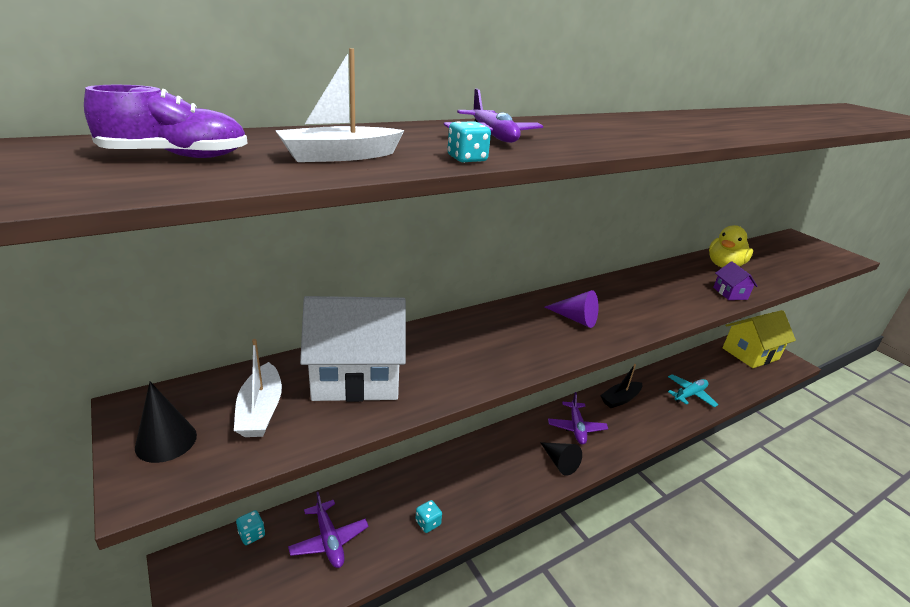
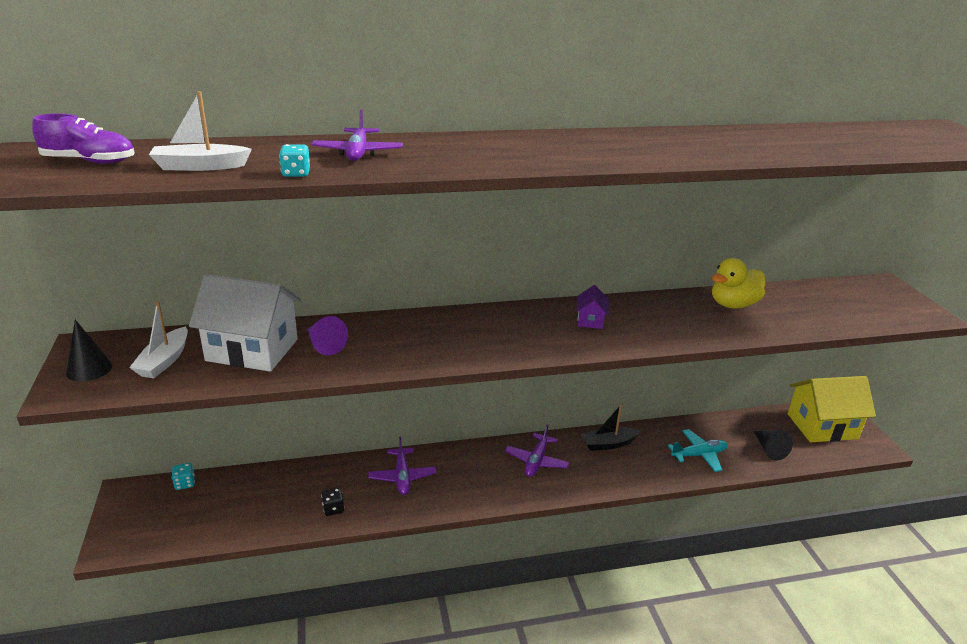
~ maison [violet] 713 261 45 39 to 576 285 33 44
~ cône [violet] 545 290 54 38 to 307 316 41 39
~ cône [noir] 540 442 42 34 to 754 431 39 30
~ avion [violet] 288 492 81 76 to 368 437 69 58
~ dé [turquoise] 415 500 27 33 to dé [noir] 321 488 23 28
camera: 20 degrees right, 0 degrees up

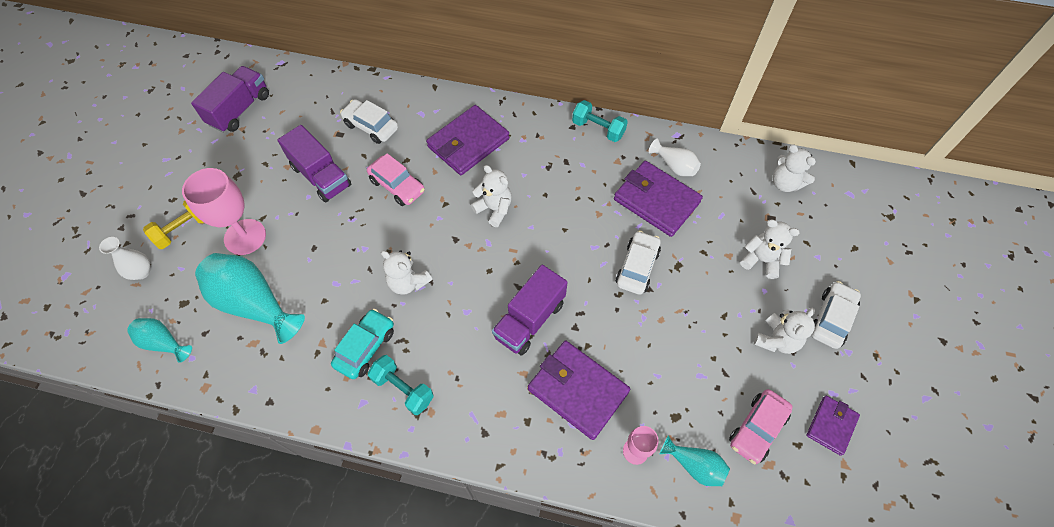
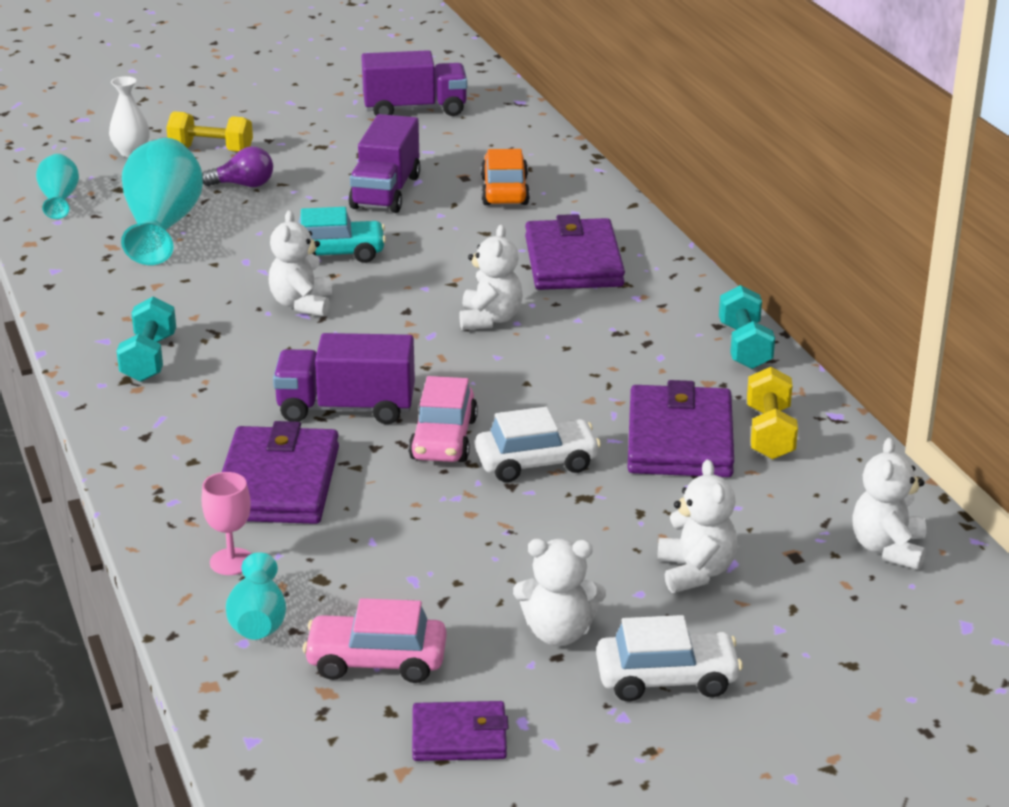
~ voiture [blanc] 340 99 58 45 to voiture [orange] 481 149 49 56
~ portefeuille [violet] 426 105 83 70 = 525 214 100 76 75 degrees clockwise
~ vase [blanc] 649 139 52 37 to haltère [jaune] 747 367 51 92
~ voiture [rose] 367 153 58 53 to 408 376 70 86
~ verre à pied [rose] 182 168 84 87 to ampoule [violet] 202 146 71 41
~ voiture [turquoise] 331 309 63 70 to 298 207 88 56
camera: 55 degrees right, 30 degrees down

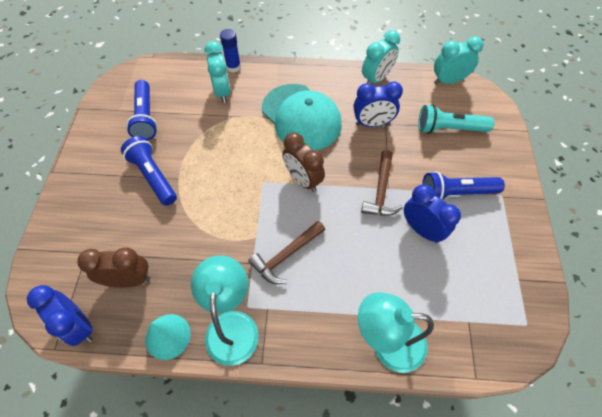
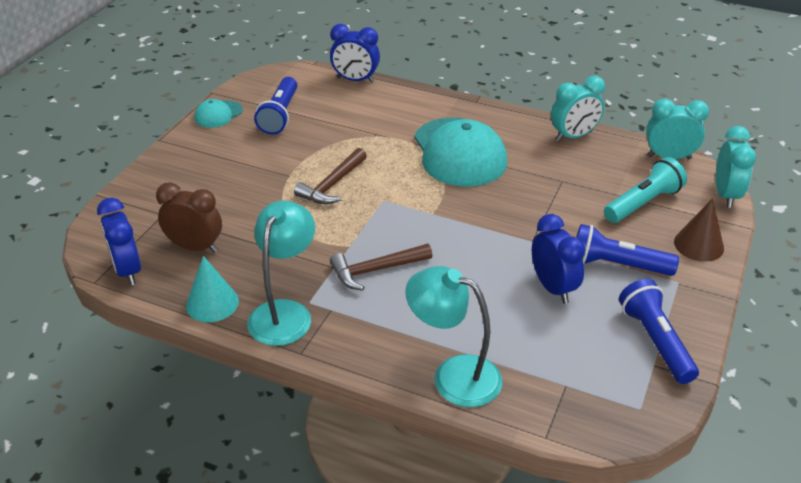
- bâton de colle [bleu] 220 29 21 44
~ réveil [turquoise] 205 41 26 62 to 716 126 40 82
~ réveil [bleu] 353 81 50 46 to 330 24 50 59
~ lampe de poche [turquoise] 418 104 76 30 = 604 157 83 66 120 degrees clockwise
- réveil [marron] 282 133 43 59
~ lampe de poche [bleu] 121 136 56 70 to 619 279 80 105
~ marteau [marron] 361 150 42 66 to 294 148 73 56
+ casquette [turquoise] 194 99 49 29
+ cône [marron] 674 198 50 64
camera: 20 degrees right, 20 degrees down

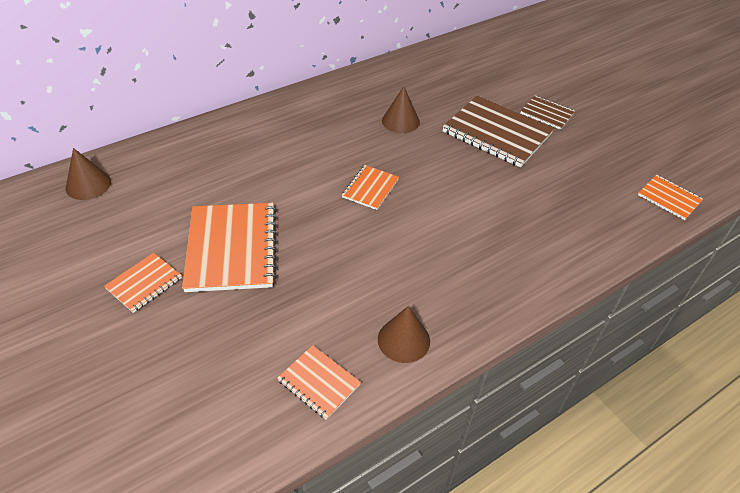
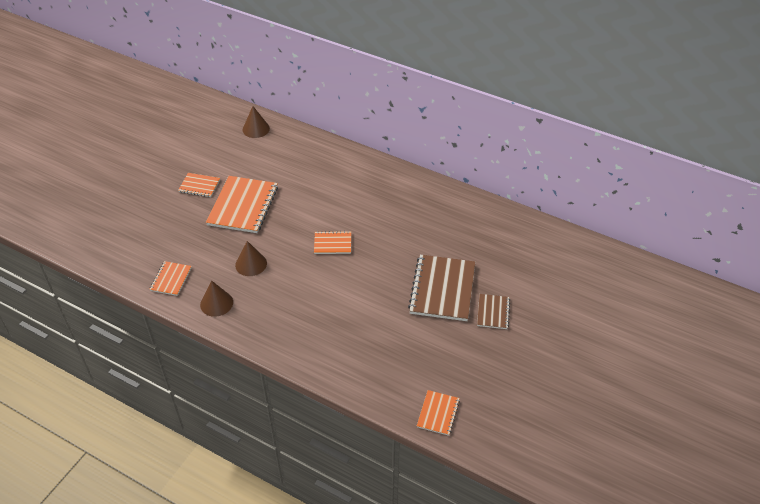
~ cône [marron] 382 86 38 47 to 235 241 32 35
~ carnet [orange] 182 203 95 89 = 206 176 72 57 45 degrees counterclockwise
camera: 65 degrees right, 0 degrees up

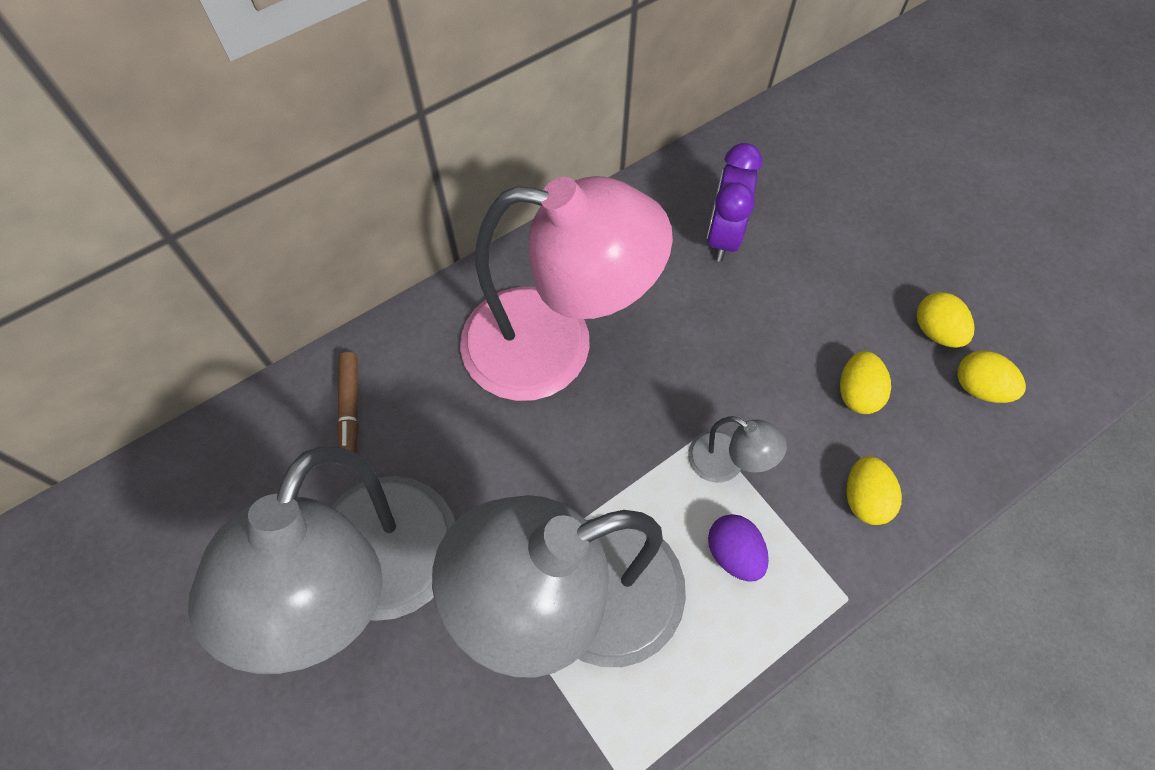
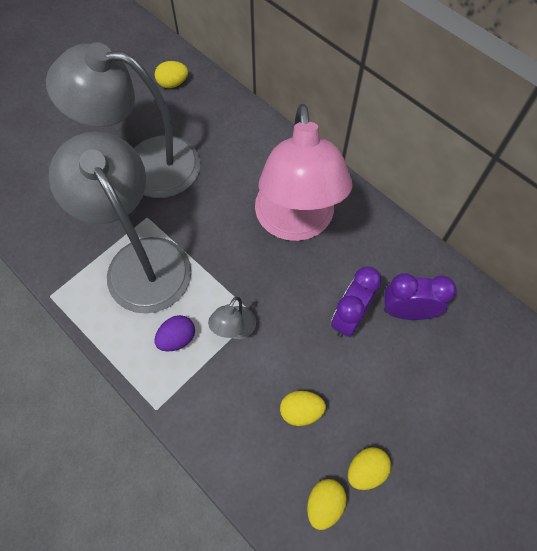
- feutre [marron] 337 352 22 101
~ œuf [jaune] 846 456 56 69 to 155 61 33 27
+ réveil [violet] 331 266 51 71
camera: 80 degrees right, 0 degrees up

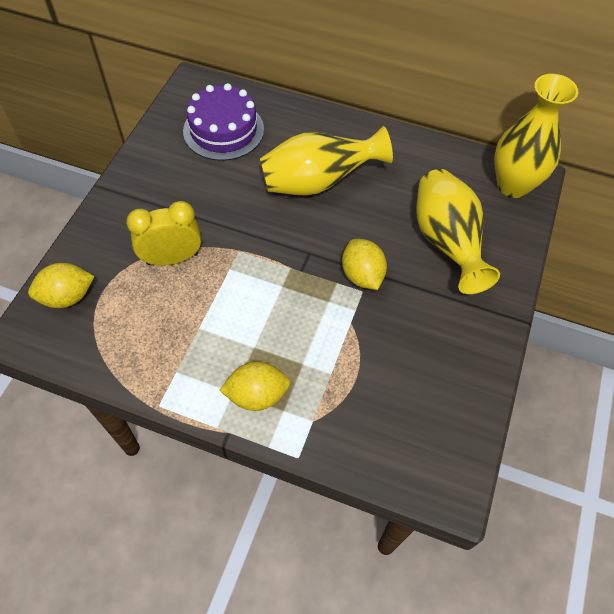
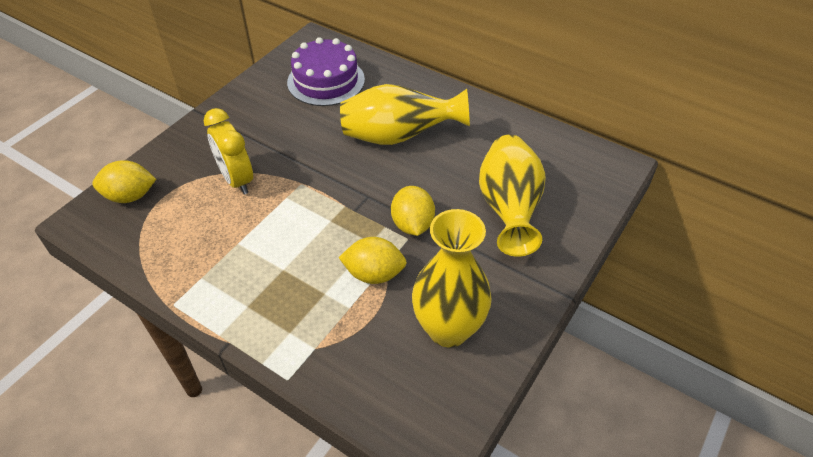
~ vase [jaune] 494 74 84 124 to 412 209 80 138
~ réveil [jaune] 126 201 75 65 = 204 108 49 86 120 degrees counterclockwise
~ citron [jaune] 220 362 70 49 to 338 237 69 47
camera: 15 degrees right, 10 degrees down

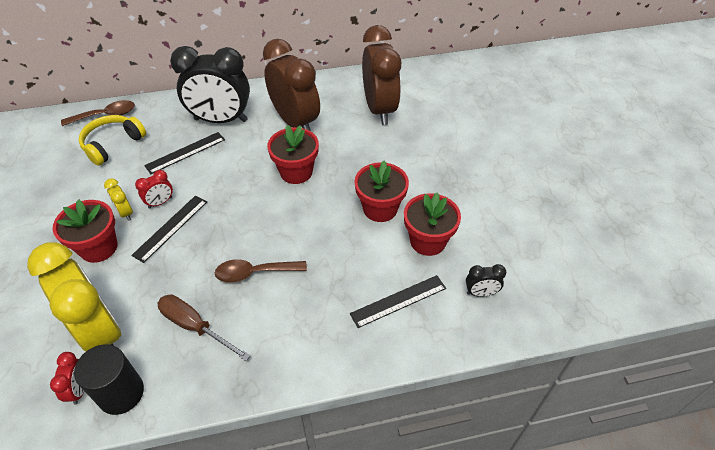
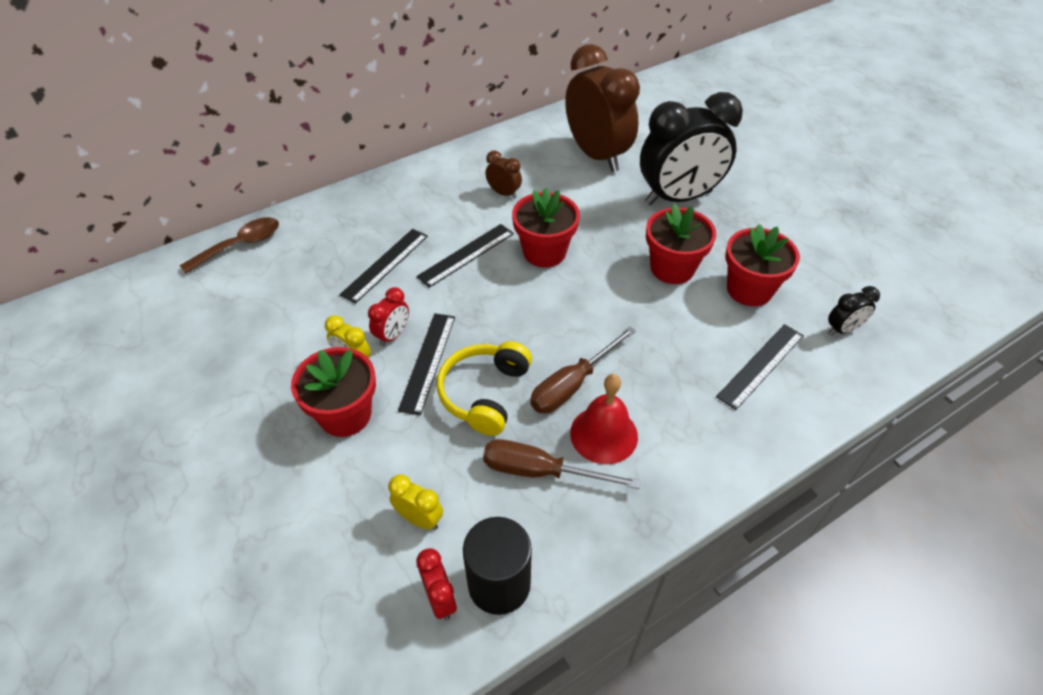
~ réveil [marron] 263 39 57 92 = 485 151 37 48 x0.42
~ réveil [noir] 170 46 80 77 to 640 92 103 113
~ casque audio [jaune] 79 115 67 51 to 437 341 95 95
~ réveil [jaune] 27 242 94 110 = 388 474 55 56 x0.42
~ cuillère [marron] 215 259 92 24 to tournevis [marron] 530 326 106 88
+ règle [noir] 416 224 98 64
+ cloche [rouge] 570 374 68 91
camera: 20 degrees left, 0 degrees up

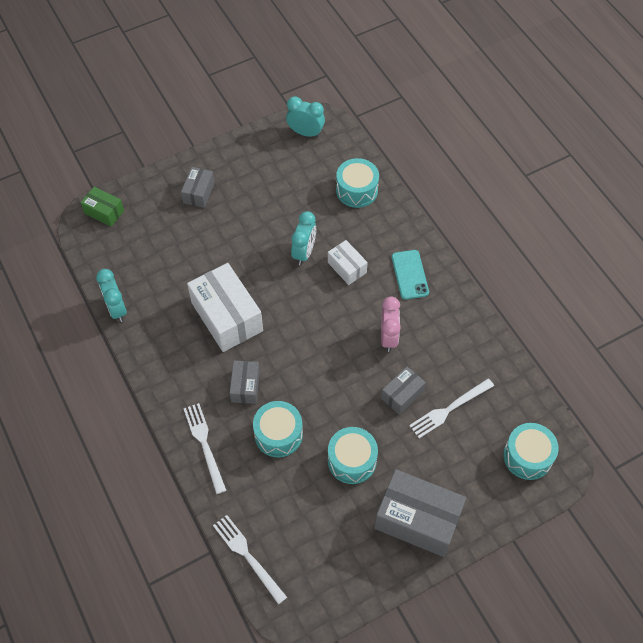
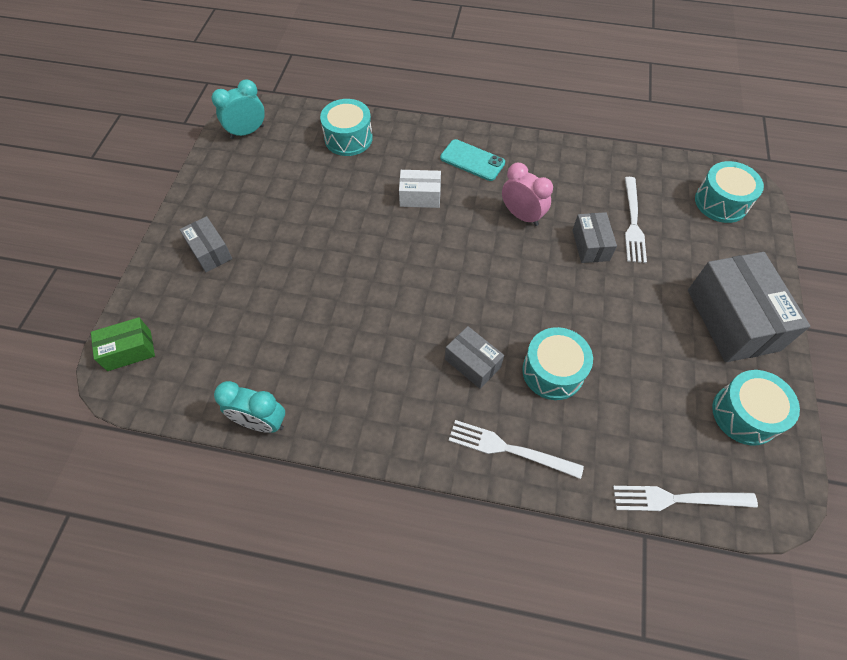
- réveil [turquoise] 291 211 25 54
- boîte [blanc] 187 263 76 89
~ tambour [turquoise] 328 427 50 57 to 712 370 88 75
~ boîte [gris] 374 469 92 88 = 688 252 122 110 75 degrees counterclockwise
camera: 50 degrees left, 0 degrees up

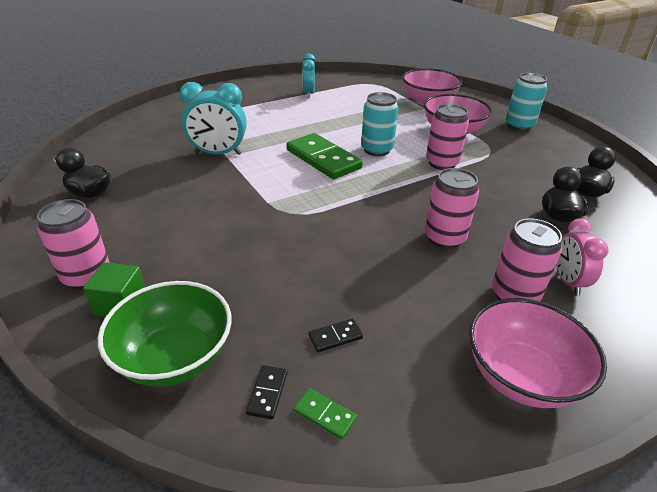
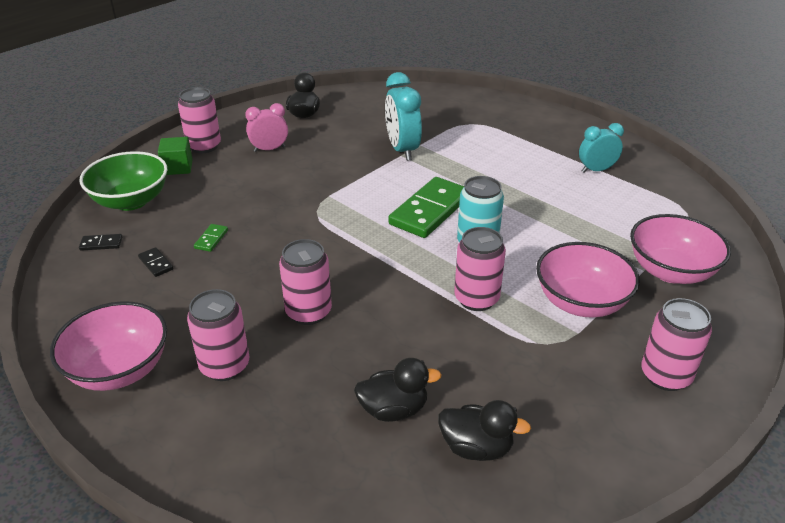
~ canette [turquoise] 506 73 41 58 to canette [rose] 641 298 71 93
~ réveil [rose] 557 218 51 78 to 245 103 43 49
~ domino [vert] 294 388 63 52 to 194 224 34 28
camera: 75 degrees right, 0 degrees up

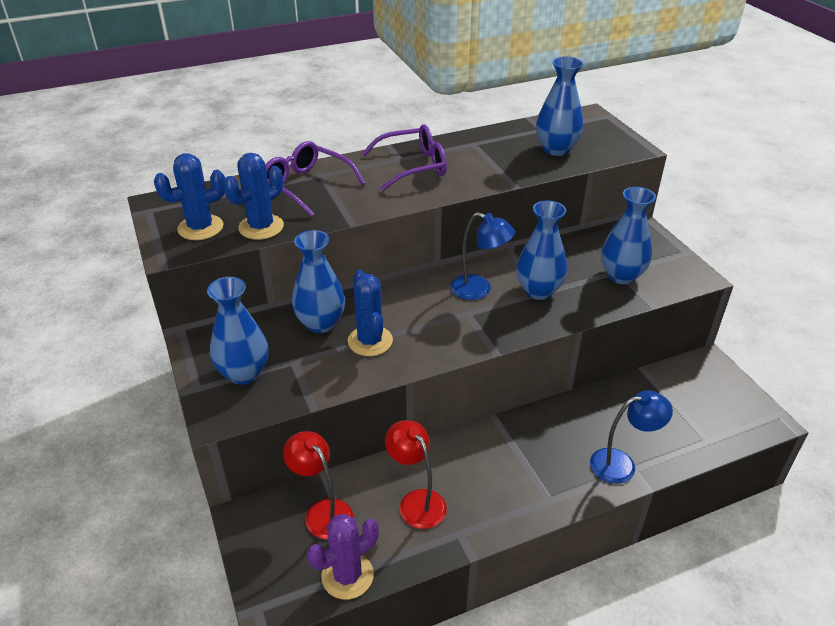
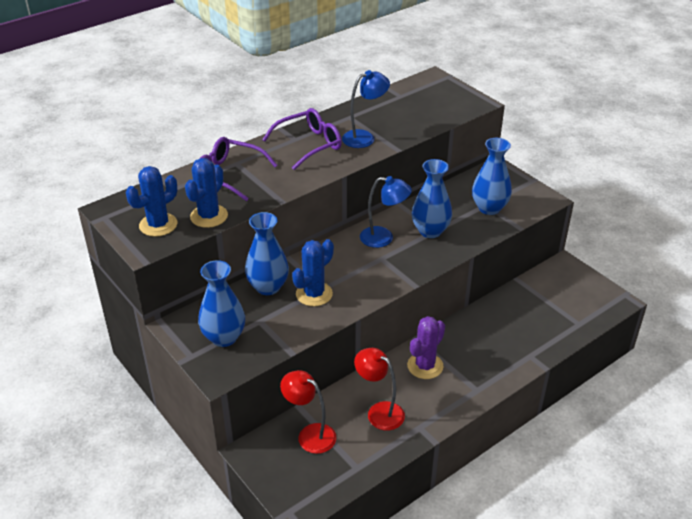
- vase [bleu] 536 57 47 99
~ cactus [bleu] 348 270 45 86 = 292 239 42 67 75 degrees clockwise
~ lampe [bleu] 590 391 83 93 to 342 70 48 78
~ cactus [violet] 307 514 72 86 to 407 316 38 63
camera: 15 degrees left, 0 degrees up

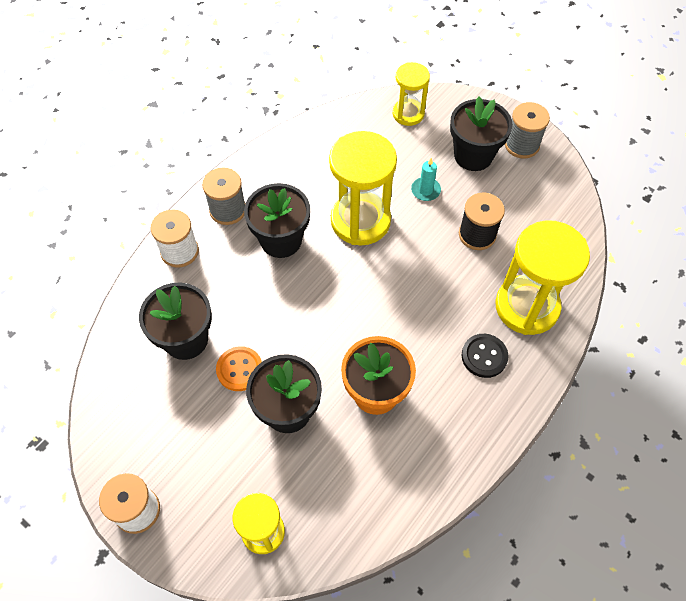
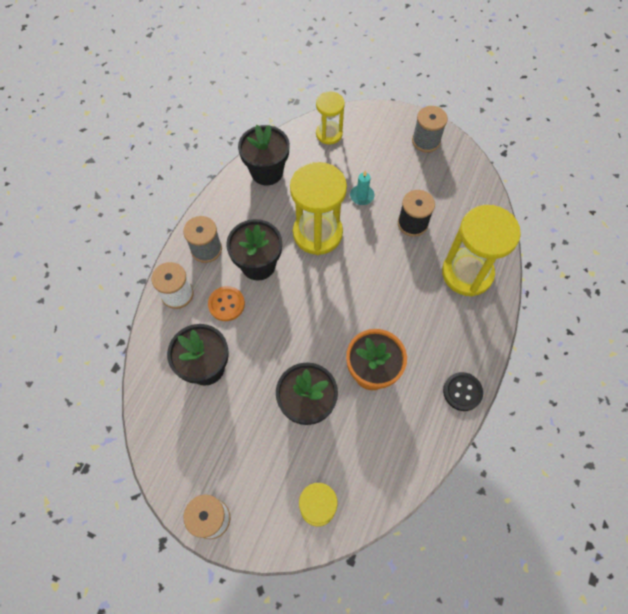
~ pot de fleurs [noir] 450 97 62 74 to 238 125 52 61
~ bouton [noir] 462 334 47 44 to 443 372 40 39
~ bouton [orange] 216 346 46 45 to 208 286 37 35
camera: 15 degrees left, 5 degrees up

